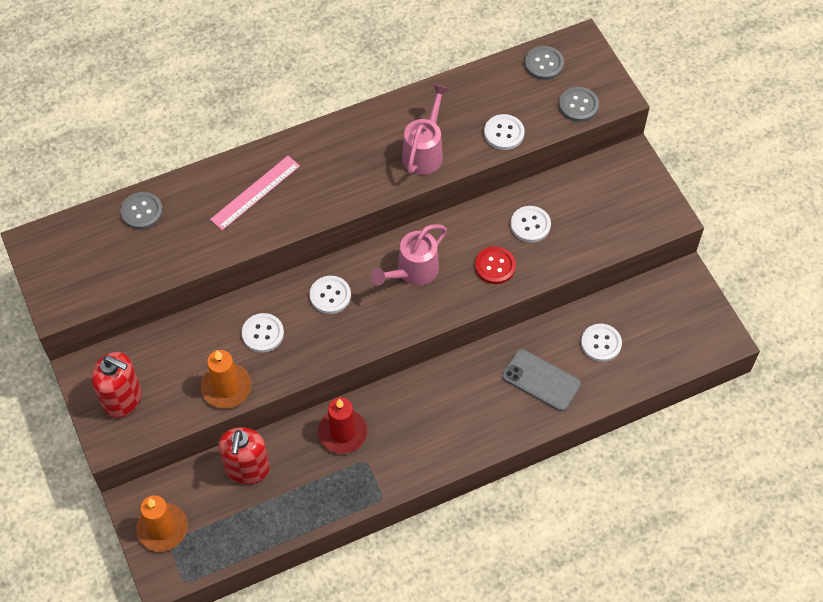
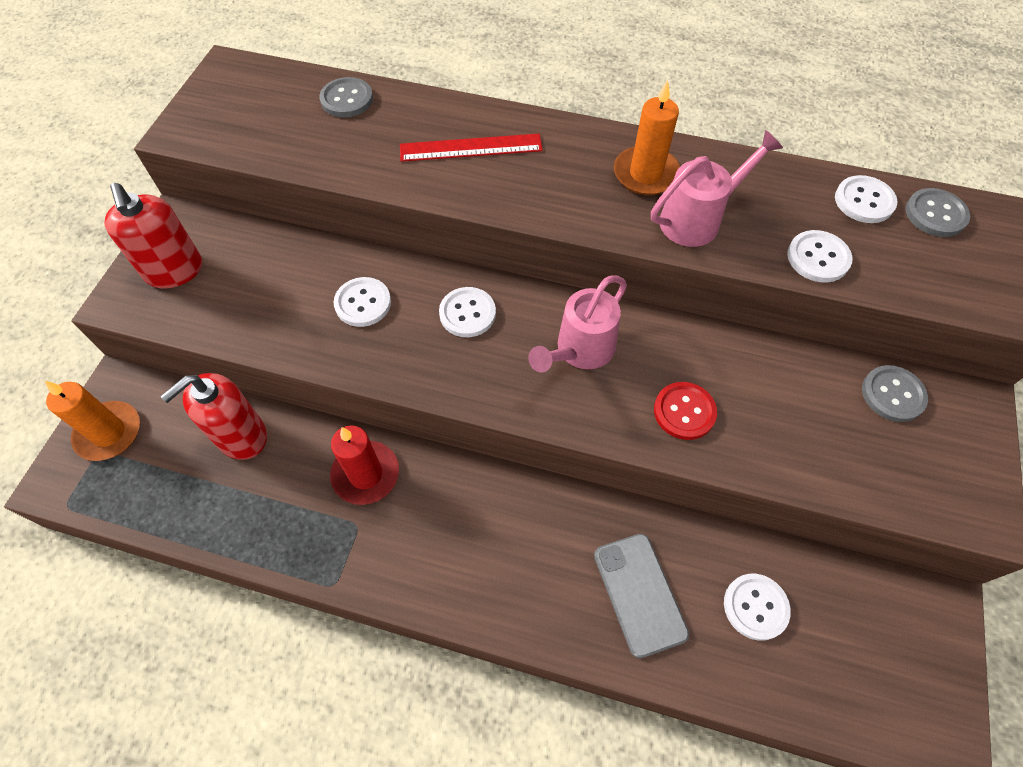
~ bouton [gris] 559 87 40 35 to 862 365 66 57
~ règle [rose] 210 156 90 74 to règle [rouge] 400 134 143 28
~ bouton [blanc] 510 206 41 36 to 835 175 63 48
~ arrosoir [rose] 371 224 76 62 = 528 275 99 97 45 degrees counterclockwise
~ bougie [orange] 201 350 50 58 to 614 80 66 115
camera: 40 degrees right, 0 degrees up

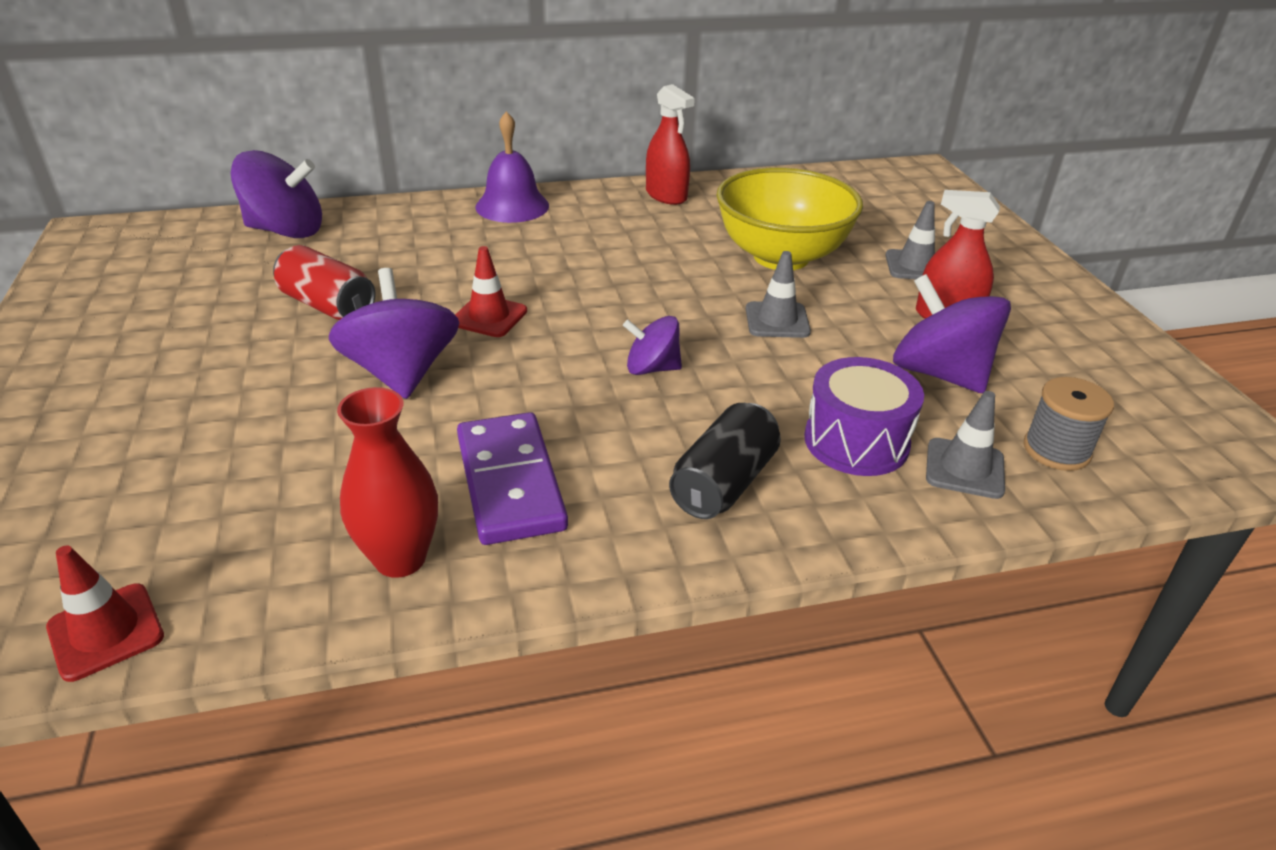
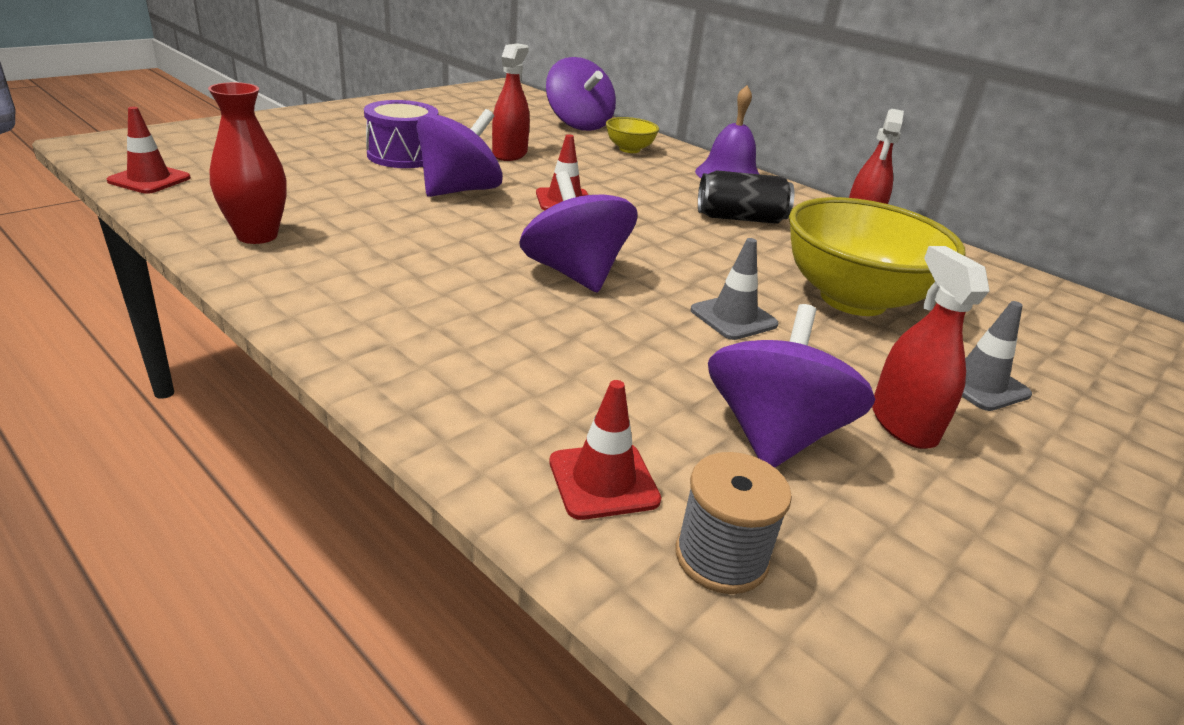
~ canette [rouge] 273 245 102 75 to vaporisateur [rouge] 492 43 38 118
~ toupie [violet] 623 316 59 59 = 519 171 119 122 x1.72
~ tambour [violet] 804 357 120 119 to 364 100 74 68
~ cône de chantier [gris] 926 391 79 108 to cône de chantier [rouge] 549 380 112 140
~ canette [noir] 669 403 112 116 to 698 170 97 54
- domino [violet] 457 412 111 133
+ bol [jaune] 606 117 53 36
camera: 55 degrees right, 5 degrees down

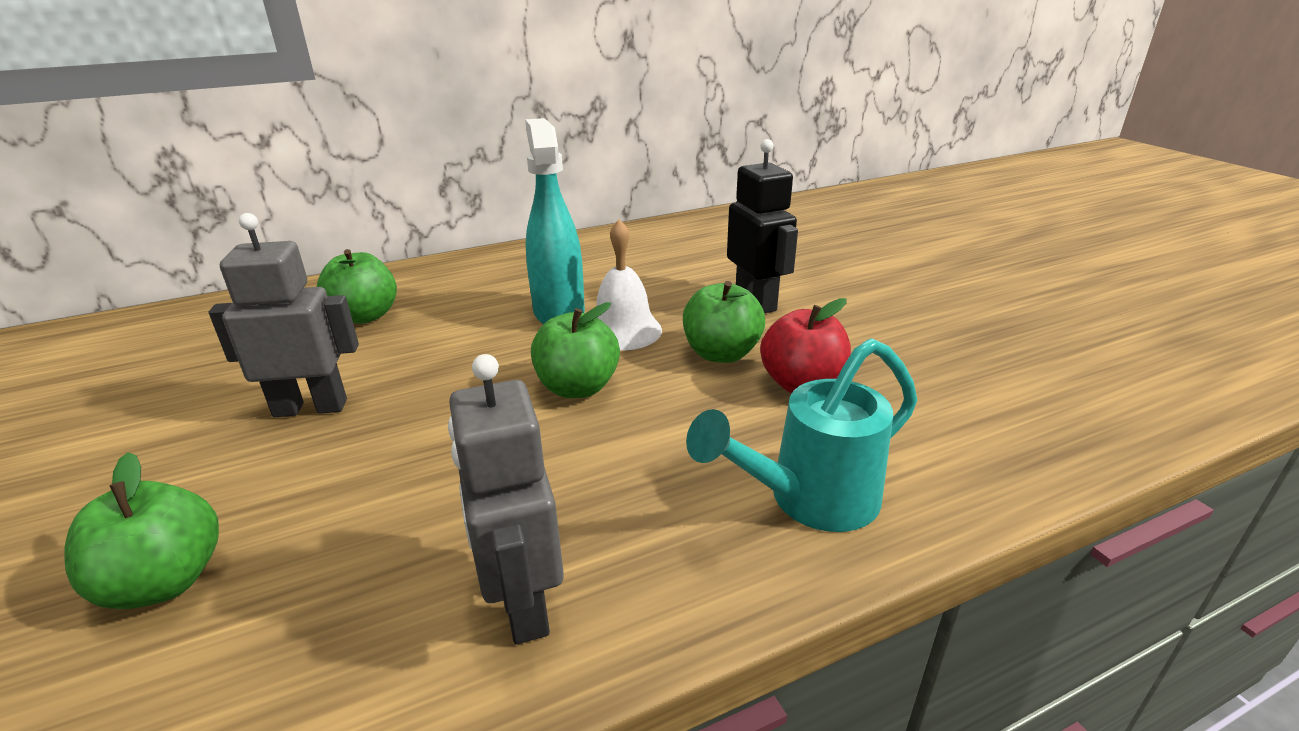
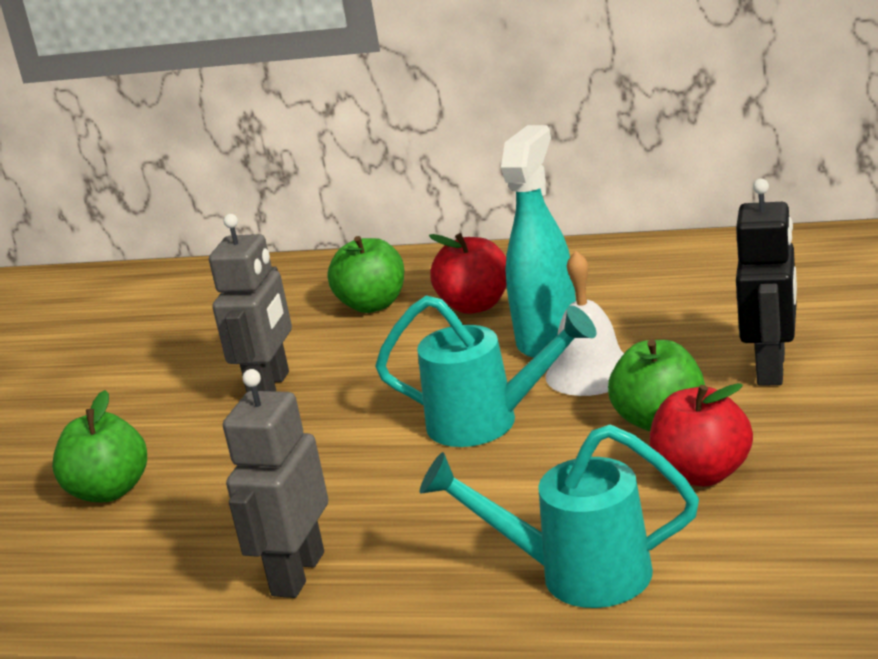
~ robot [gris] 209 213 150 204 = 209 214 83 178 75 degrees clockwise
~ pomme [vert] 531 302 89 96 to arrosoir [turquoise] 375 295 221 152
+ pomme [rouge] 429 233 78 81
camera: 40 degrees right, 5 degrees down

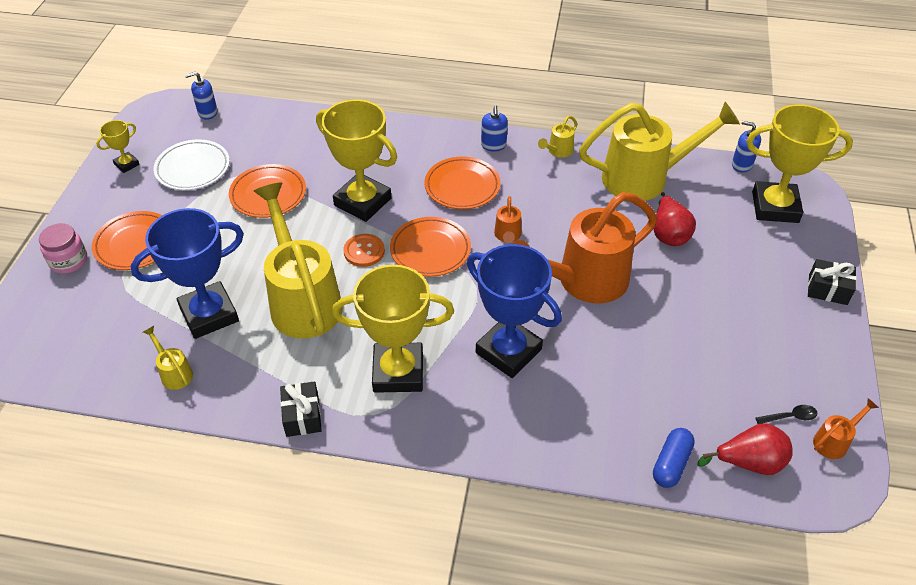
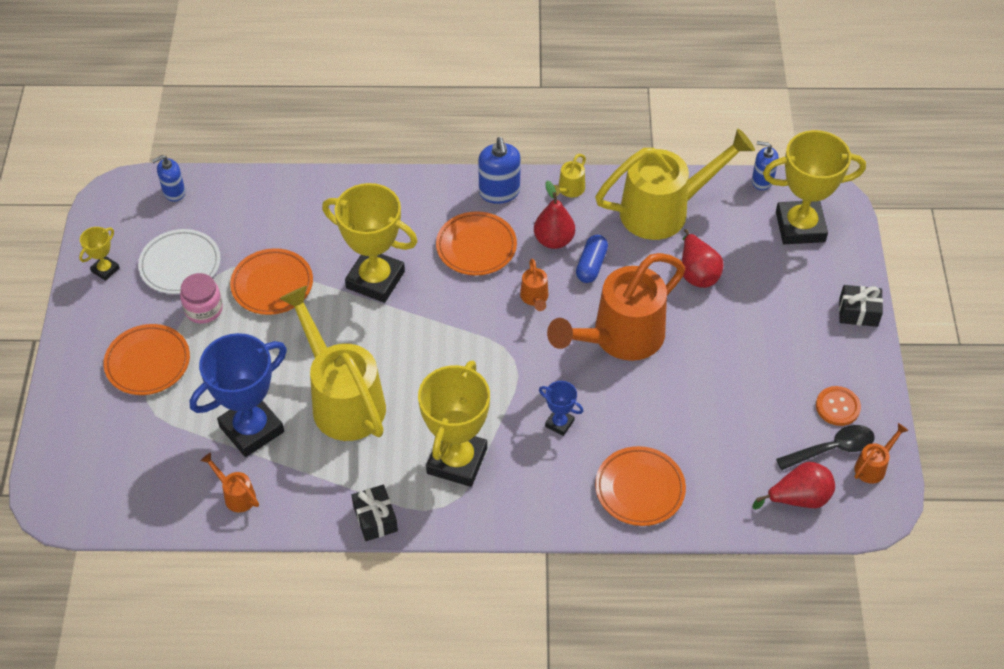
~ distributeur de savon [bleu] 481 105 27 46 = 478 137 43 67 x1.50
~ assiette [orange] 390 217 81 60 to 595 446 91 80
~ bocal [rose] 39 223 48 51 to 180 273 43 50
~ bouton [orange] 343 234 42 33 to 816 386 45 40
~ trophée [bleu] 467 244 95 134 = 539 381 44 55 x0.46
~ trophée [jaune] 332 265 122 128 = 418 360 72 127 60 degrees counterclockwise
~ arrosoir [jaune] 143 326 50 64 to arrosoir [orange] 201 453 58 60
~ cuillère [noir] 755 405 62 19 = 776 425 99 45 x1.76
~ gélule [bleu] 653 428 42 60 to 576 235 32 48
+ poire [rouge] 534 181 41 68
camera: 10 degrees left, 5 degrees up

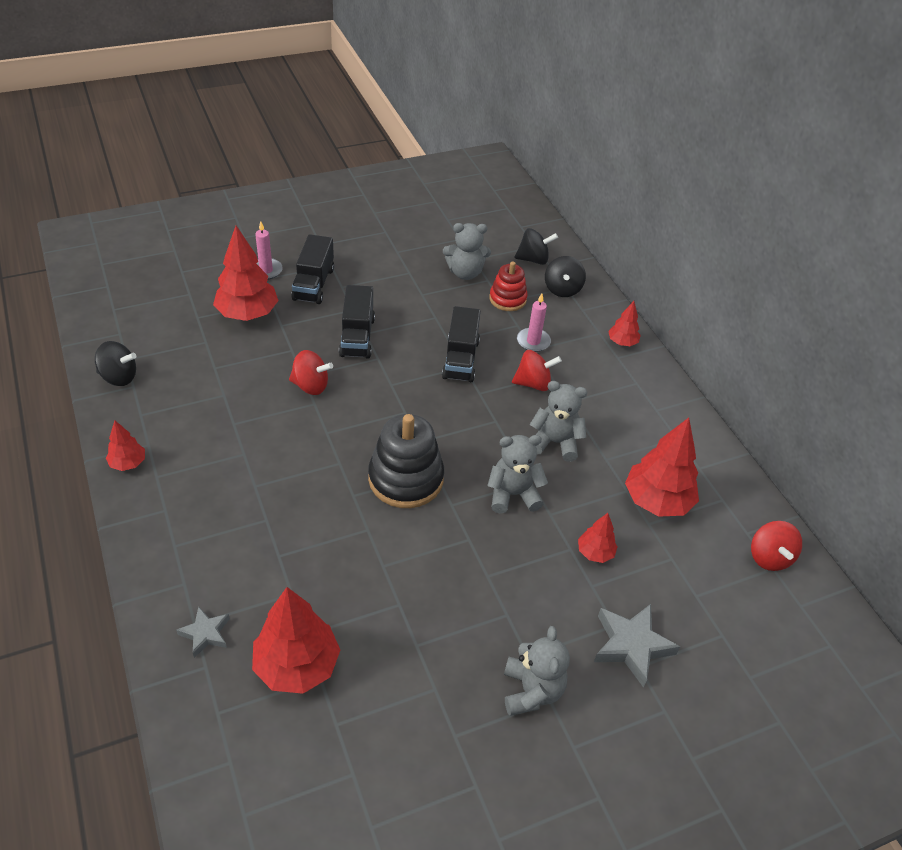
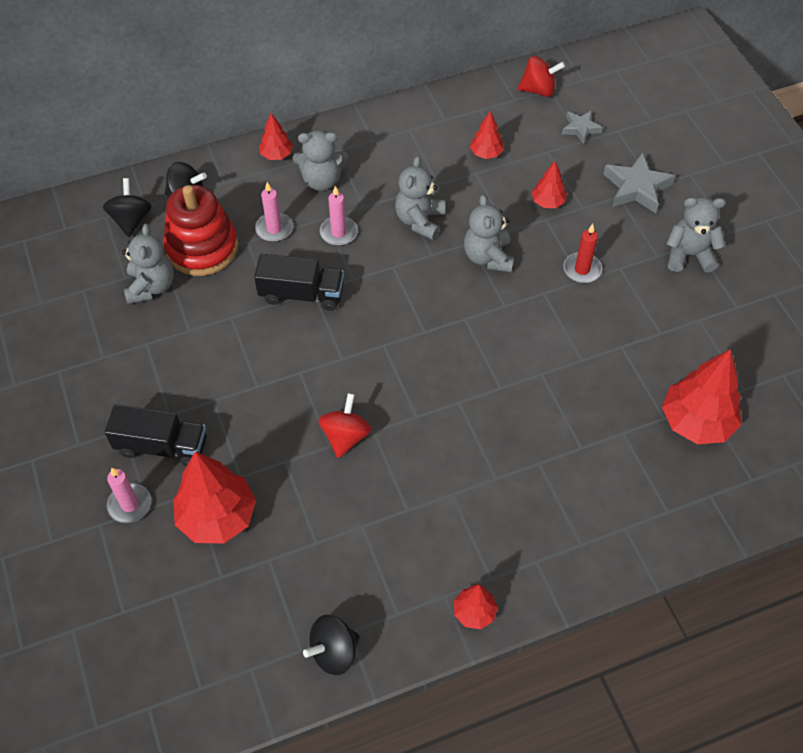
~ jouet à empiler [rouge] 489 262 39 49 = 163 185 75 91 x1.66
- camion [noir] 339 285 36 74
~ toupie [noir] 95 341 41 45 = 303 615 56 60 135 degrees counterclockwise
~ toupie [rouge] 512 350 50 41 to bougie [rose] 320 186 38 60
- jouet à empiler [noir] 368 414 76 94
~ arbre [rouge] 625 418 74 99 = 470 111 34 48 x0.52
~ étoile [gris] 176 606 54 52 to 562 110 41 34
+ ours en peluche [gris] 293 130 55 61
+ bougie [rouge] 563 224 39 59
camera: 85 degrees left, 10 degrees up

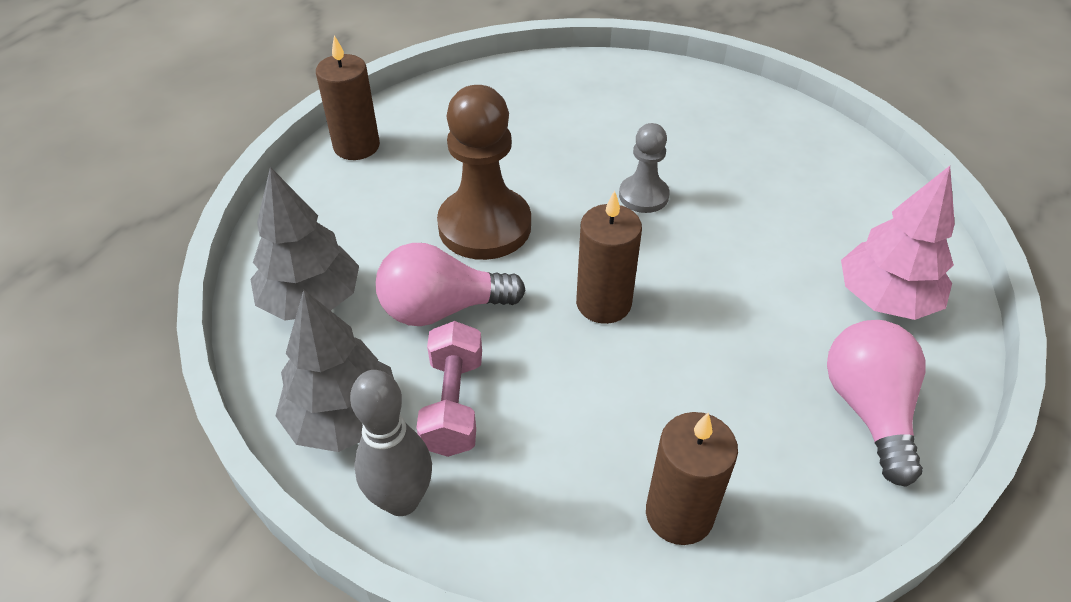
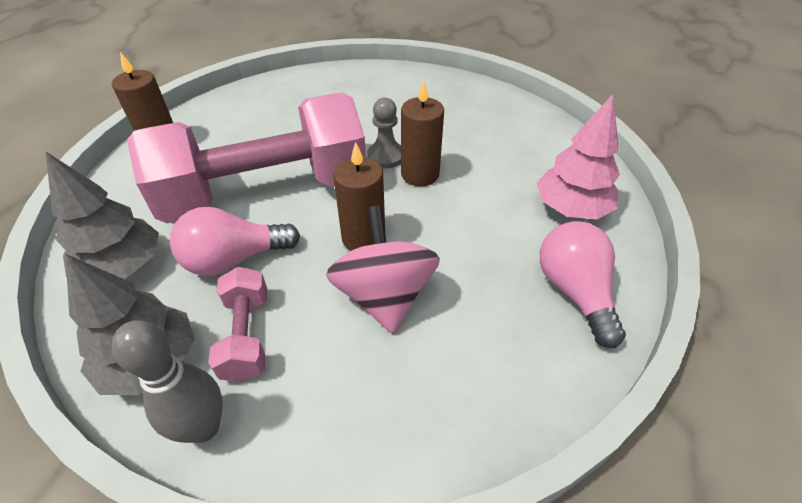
~ pion [marron] 437 85 94 175 to haltère [rose] 127 93 239 130
~ bougie [marron] 646 412 92 133 to 401 80 43 106
+ toupie [rose] 326 206 114 127
camera: 10 degrees left, 0 degrees up

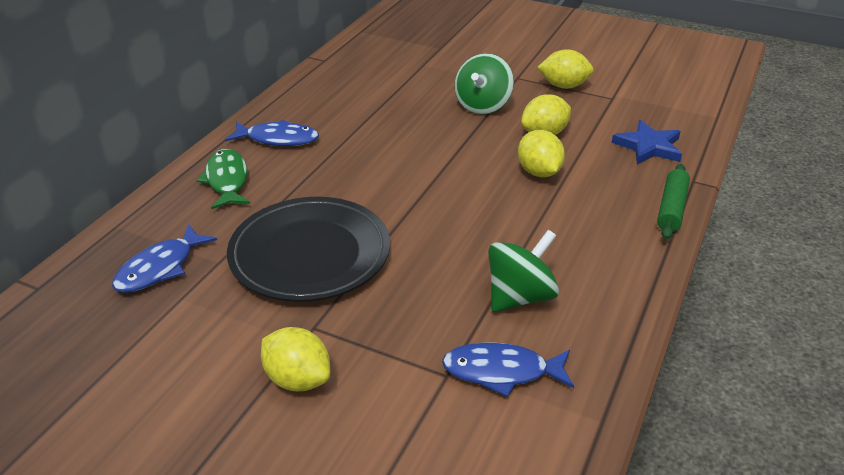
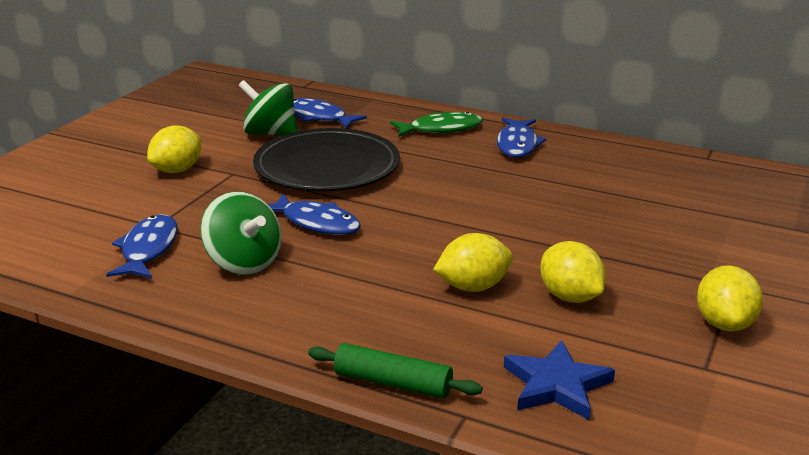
~ toupie [vert] 454 53 60 61 to 238 80 59 56
+ poisson [bleu] 269 193 92 42
camera: 90 degrees right, 10 degrees down

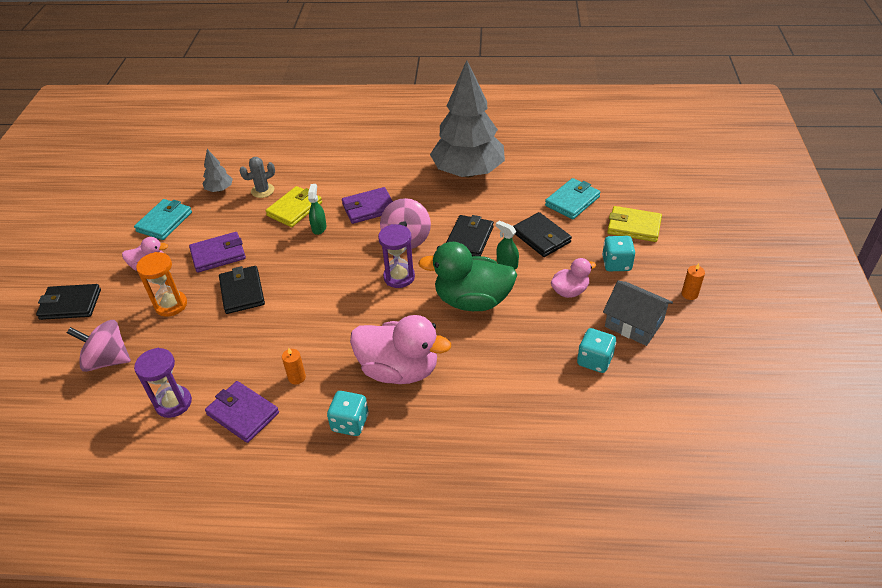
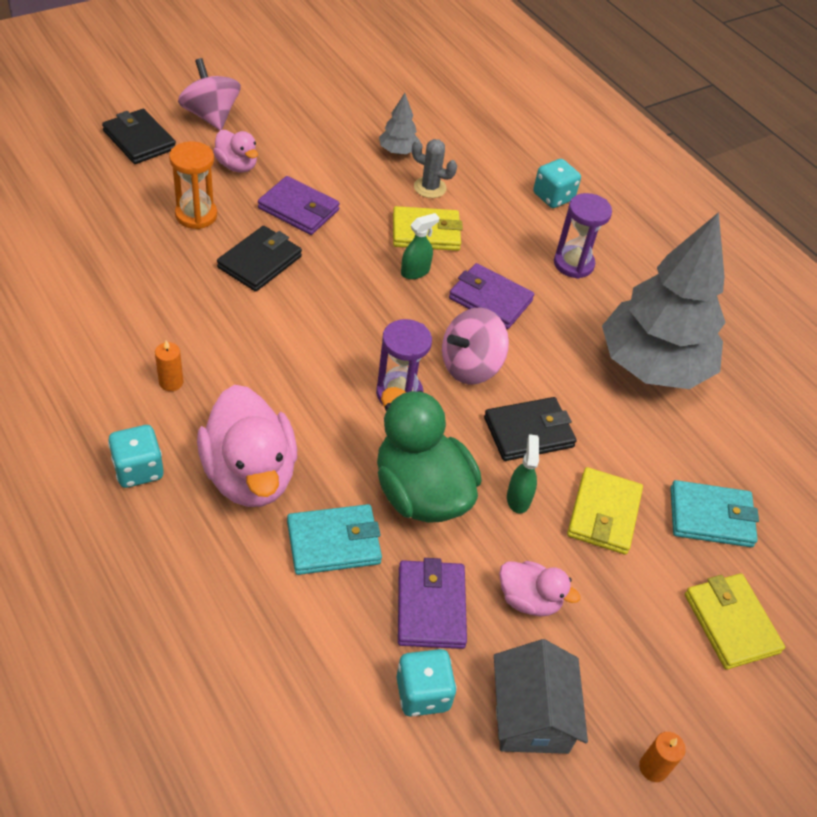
~ portefeuille [turquoise] 134 199 58 41 to 287 504 95 71
~ portefeuille [noir] 513 212 59 45 to portefeuille [jaune] 567 467 76 88
~ dé [turquoise] 602 236 33 35 to 533 159 48 49
~ toupie [rose] 67 320 64 52 to 178 58 63 72
~ sablier [violet] 134 348 58 70 to 554 193 58 86
~ portefeuille [violet] 205 381 74 62 to 398 558 69 91
camera: 45 degrees right, 5 degrees up

